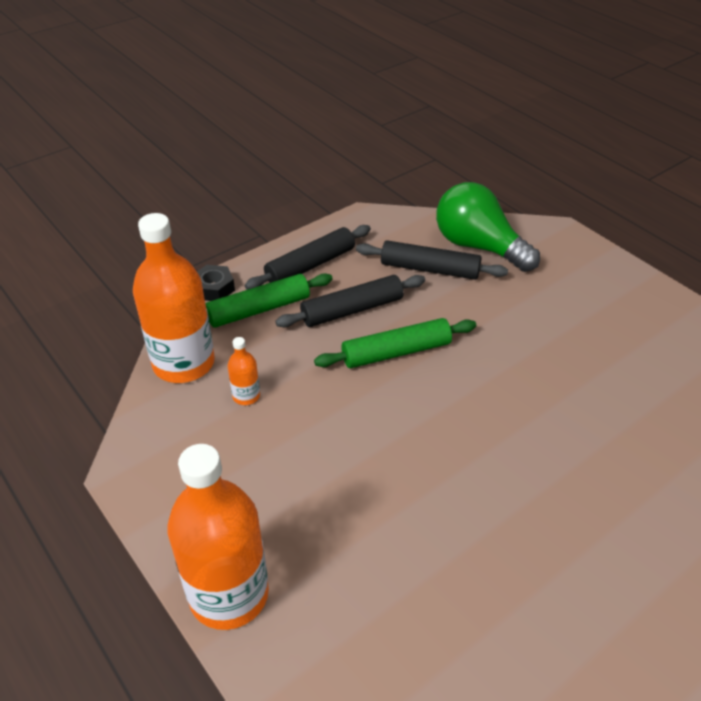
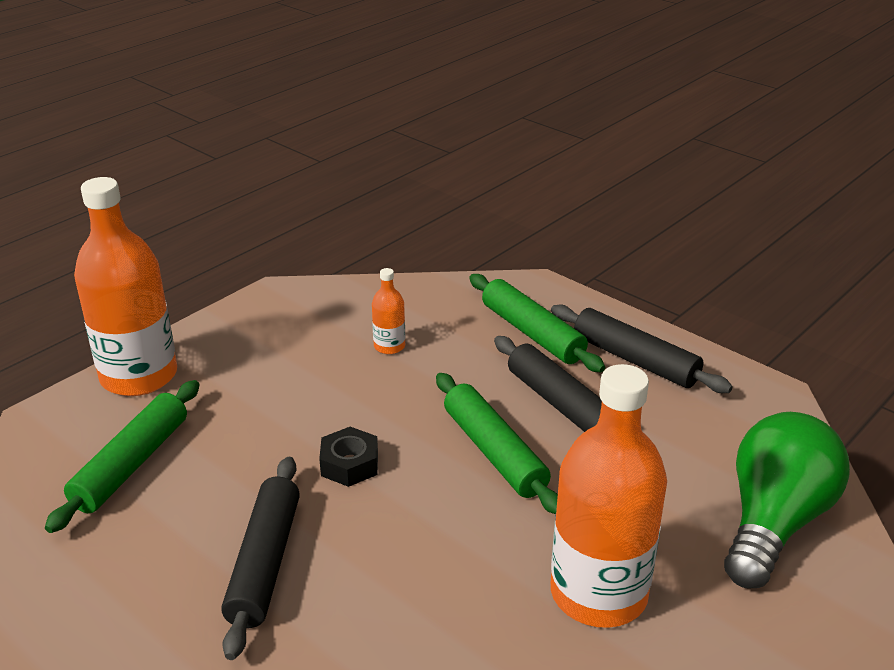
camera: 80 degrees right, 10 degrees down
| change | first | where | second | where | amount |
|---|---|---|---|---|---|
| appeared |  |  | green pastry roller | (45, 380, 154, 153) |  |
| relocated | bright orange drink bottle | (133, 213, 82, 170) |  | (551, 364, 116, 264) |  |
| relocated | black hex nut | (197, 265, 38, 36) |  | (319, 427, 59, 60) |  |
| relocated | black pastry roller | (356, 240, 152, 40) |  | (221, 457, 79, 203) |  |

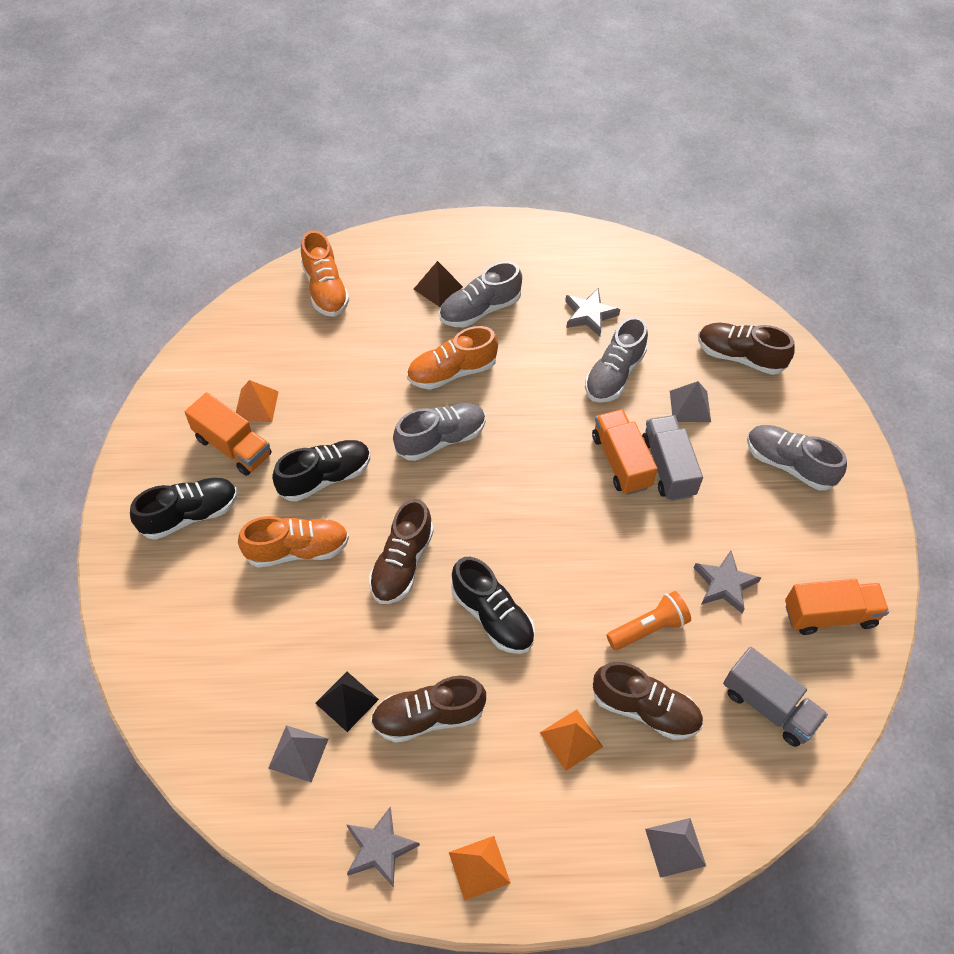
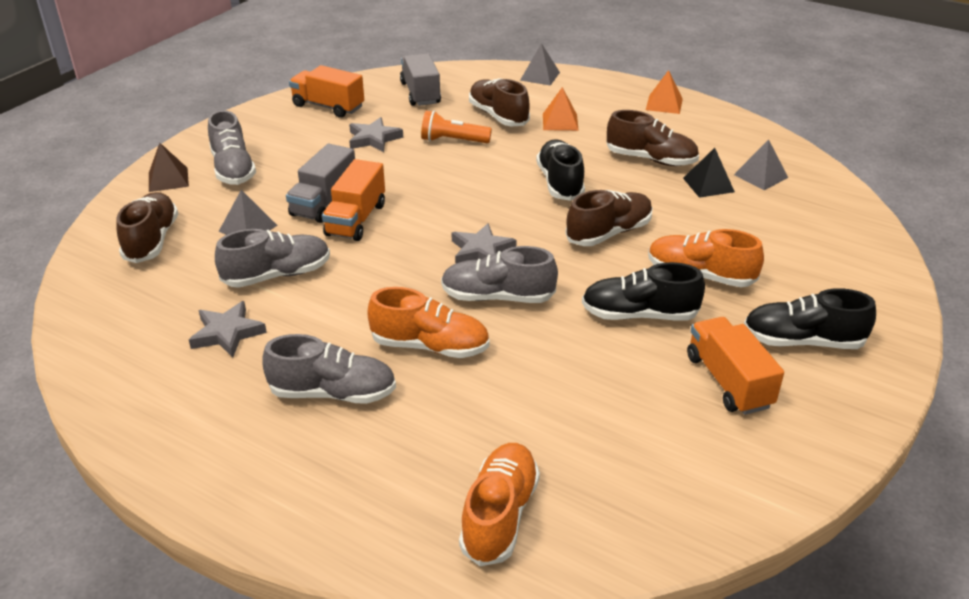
camera: 145 degrees left, 20 degrees down
| change | first | where | second | where | amount |
|---|---|---|---|---|---|
| missing | bright orange solid pyramid | (236, 380, 43, 42) |  |  |  |
| relocated | grey star | (346, 807, 74, 80) |  | (452, 223, 64, 40) |  |
| relocated | brown solid pyramid | (414, 261, 49, 46) |  | (149, 143, 40, 49) |  |
| spun | brown sneaker | (698, 323, 97, 52) |  | (116, 192, 62, 71) | 150 degrees counterclockwise |

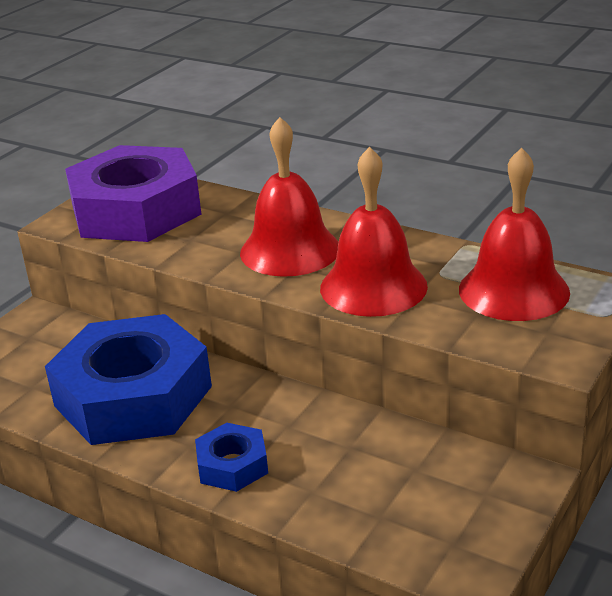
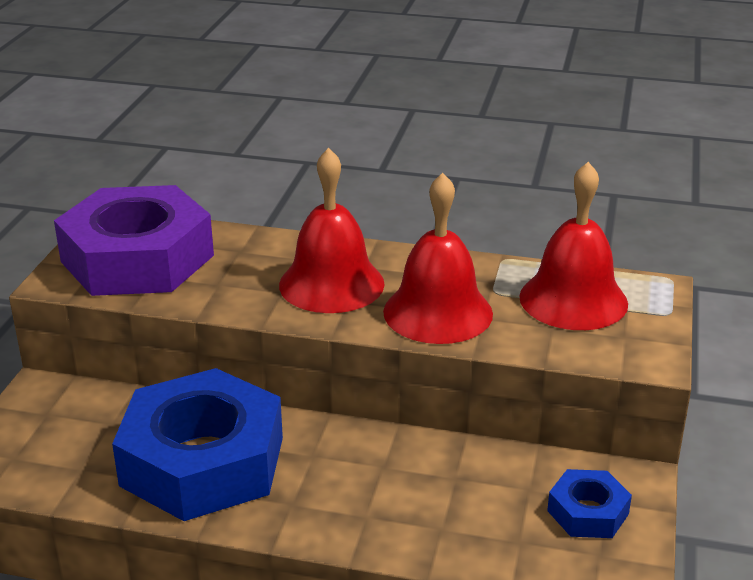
camera: 20 degrees left, 0 degrees up
| change | first | where | second | where | amount |
|---|---|---|---|---|---|
| relocated | royal blue hex nut | (195, 423, 73, 69) |  | (547, 469, 85, 69) |  |

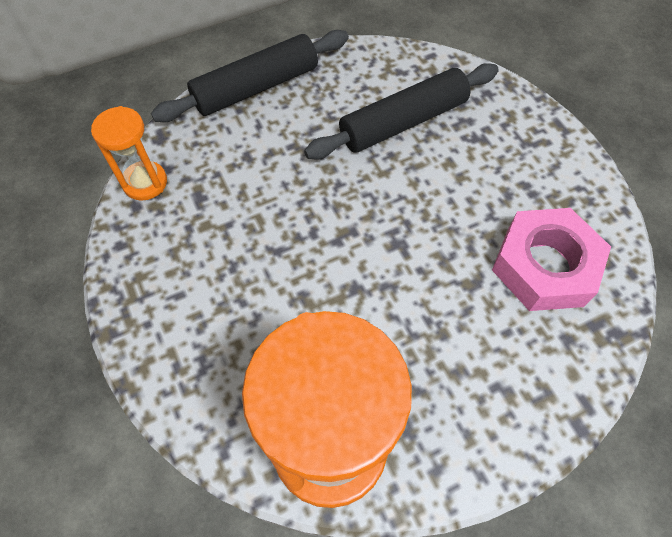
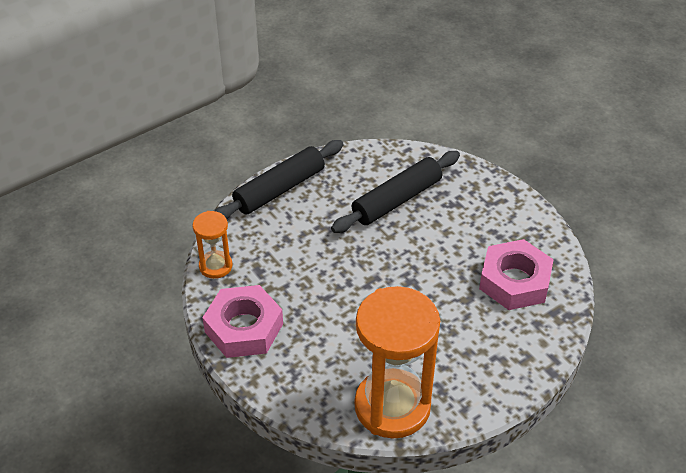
camera: 10 degrees left, 15 degrees down
| change | first | where | second | where | amount |
|---|---|---|---|---|---|
| appeared |  |  | rose-pink hex nut | (202, 285, 81, 73) |  |

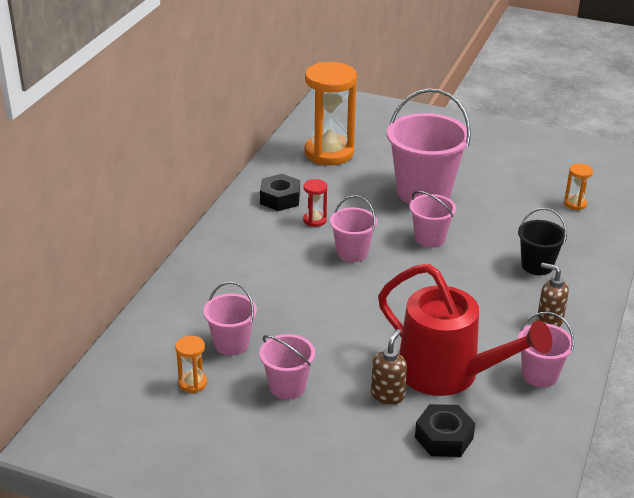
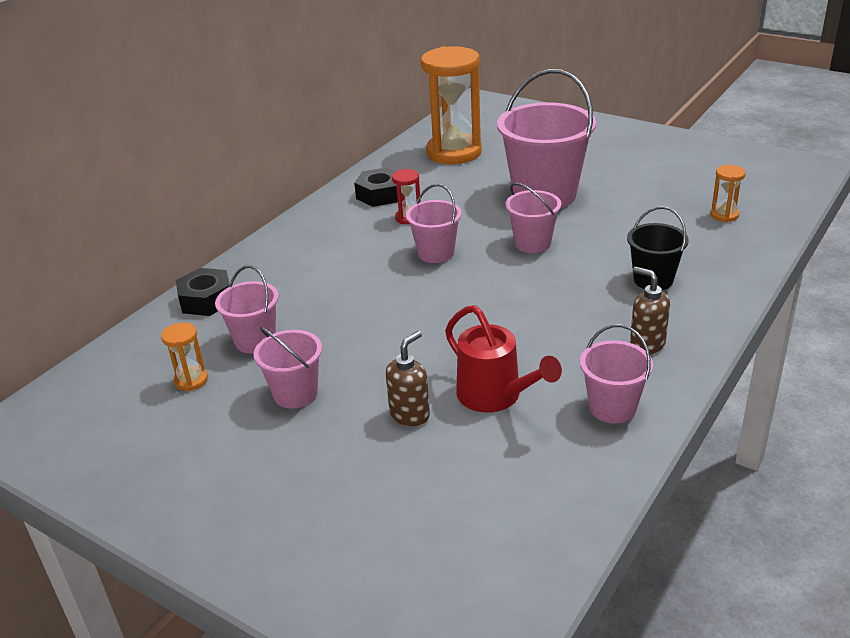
camera: 15 degrees right, 0 degrees up
| change | first | where | second | where | amount |
|---|---|---|---|---|---|
| relocated | black hex nut | (415, 404, 60, 53) |  | (176, 268, 54, 48) |  |
| size | crimson watering can | (378, 264, 174, 132) |  | (445, 305, 117, 108) | x0.64 |

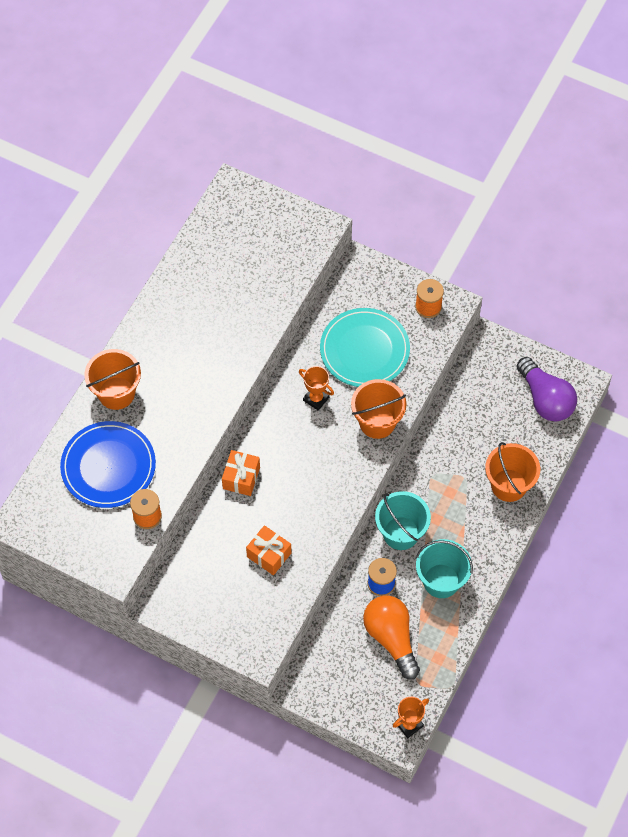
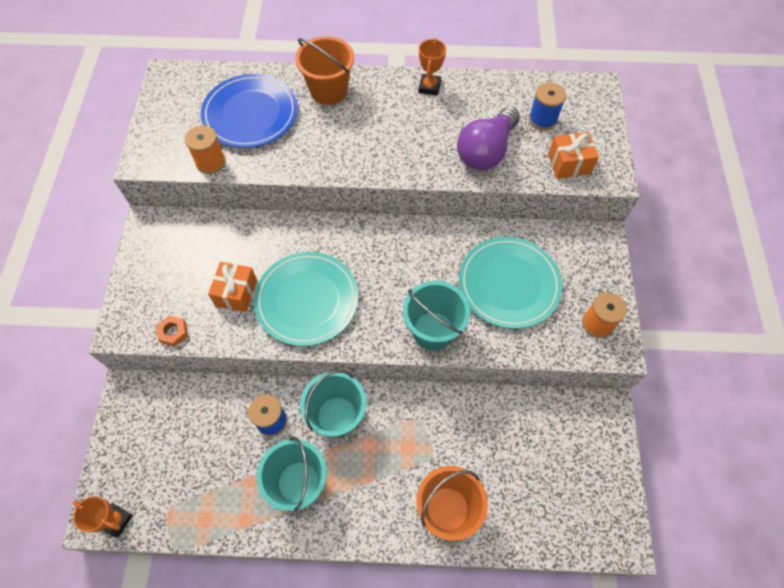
camera: 65 degrees right, 0 degrees up
| change | first | where | second | where | amount |
|---|---|---|---|---|---|
| missing | bright orange lightbulb | (363, 595, 57, 85) |  |  |  |
| appeared |  |  | bright orange hex nut | (156, 316, 32, 30) |  |
| appeared |  |  | aqua flat dish | (254, 252, 104, 94) |  |
| appeared |  |  | royal blue spool | (529, 82, 37, 48) |  |
| relocated | bright orange wrapped gift | (222, 450, 38, 46) |  | (548, 132, 51, 47) |  |
| relocated | bright orange prize cup | (299, 366, 35, 45) |  | (418, 38, 28, 58) |  |
| relocated | purple lightbulb | (516, 357, 61, 65) |  | (457, 107, 63, 64) |  |
| colour | bright orange pail | (351, 379, 55, 60) | aqua pail | (403, 281, 67, 69) |  |

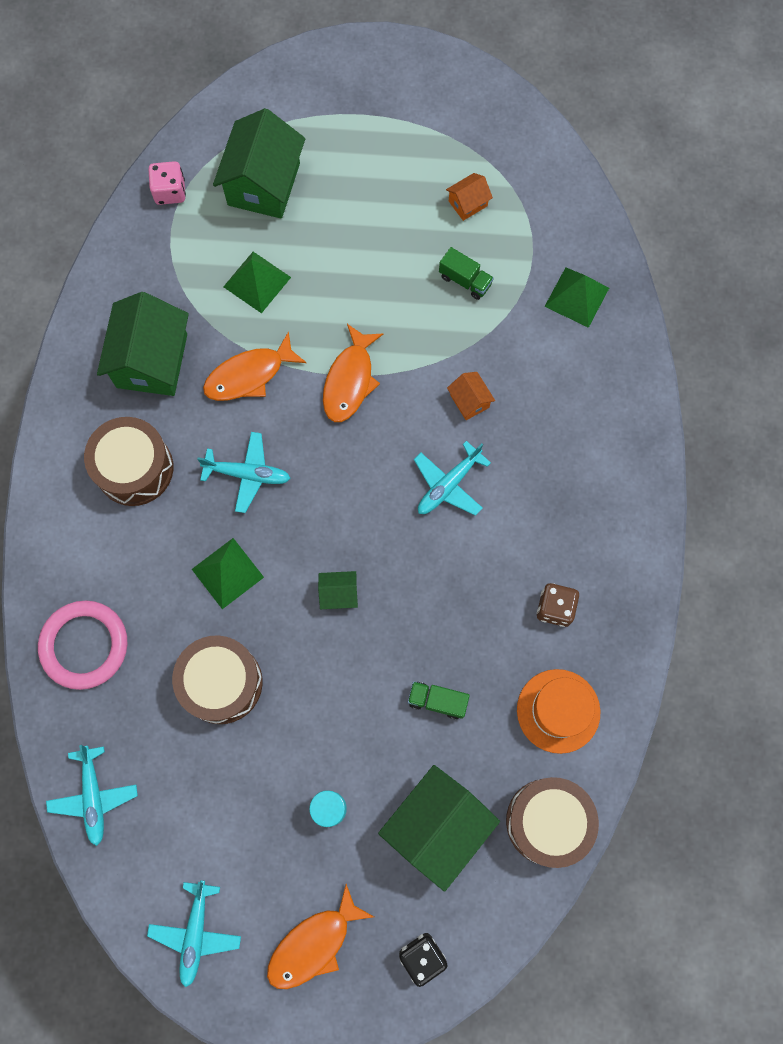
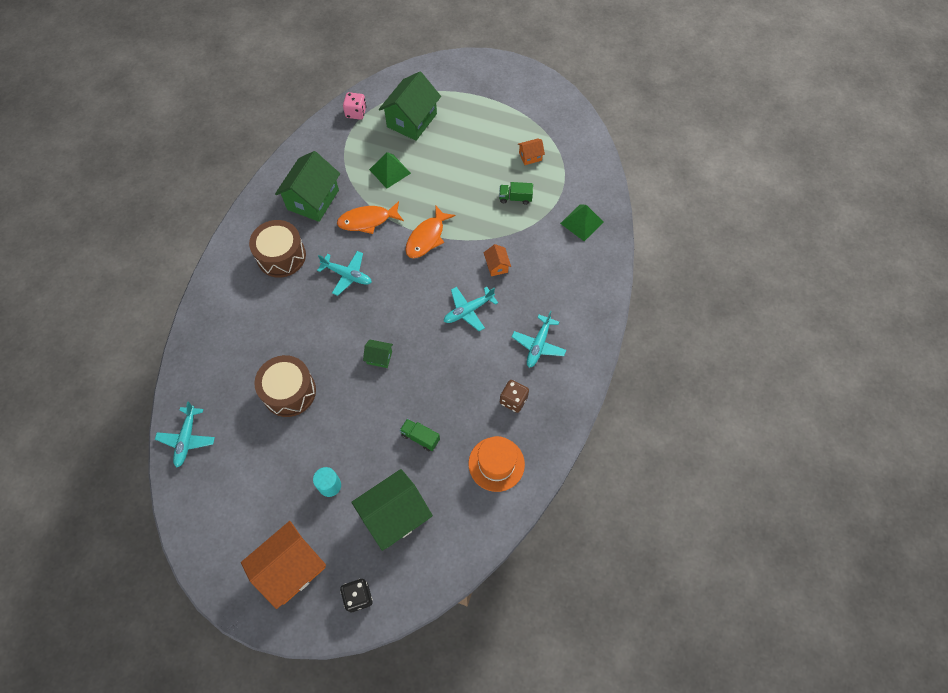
camera: 15 degrees right, 10 degrees down
| change | first | where | second | where | amount |
|---|---|---|---|---|---|
| missing | rose-pink ring | (38, 601, 89, 89) |  |  |  |
| missing | green solid pyramid | (192, 538, 72, 71) |  |  |  |
| missing | brown toy drum | (506, 777, 93, 91) |  |  |  |
| relocated | aqua toy plane | (147, 880, 94, 107) |  | (512, 311, 54, 56) |  |
| exchanged | bright orange fish figure | (267, 884, 107, 105) | bright orange cottage | (241, 521, 85, 88) |  |
| spun | green lorry | (439, 247, 55, 53) |  | (499, 182, 34, 23) | 135 degrees clockwise |

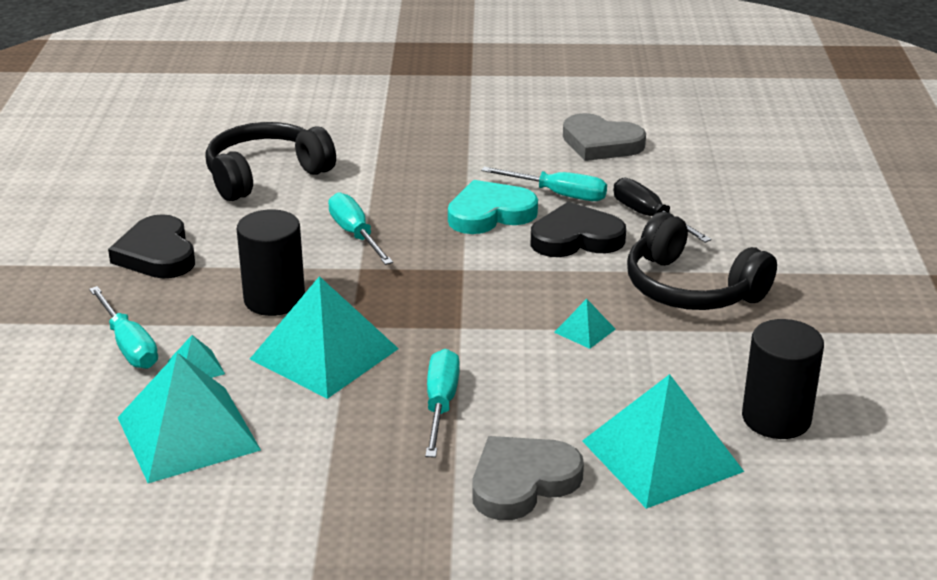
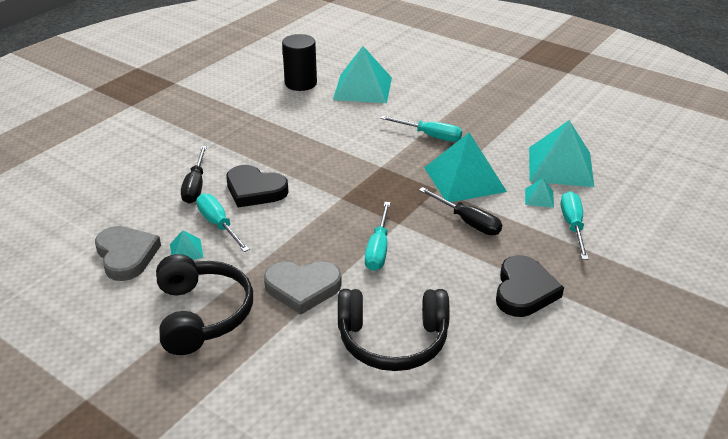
camera: 145 degrees left, 5 degrees up
| change | first | where | second | where | amount |
|---|---|---|---|---|---|
| missing | aqua love heart | (448, 180, 90, 54) |  |  |  |
| relocated | grey love heart | (472, 436, 112, 84) |  | (264, 261, 78, 54) |  |
| relocated | aqua solid pyramid | (554, 299, 62, 50) |  | (170, 230, 33, 30) |  |
| relocated | black over-ear headphones | (627, 212, 150, 98) |  | (156, 254, 97, 101) |  |
| exchanged | black cylinder | (237, 209, 68, 107) | black screwdriver | (419, 187, 83, 48) |  |
| spun | aqua screwdriver | (425, 349, 35, 109) |  | (380, 116, 82, 26) | 105 degrees counterclockwise |

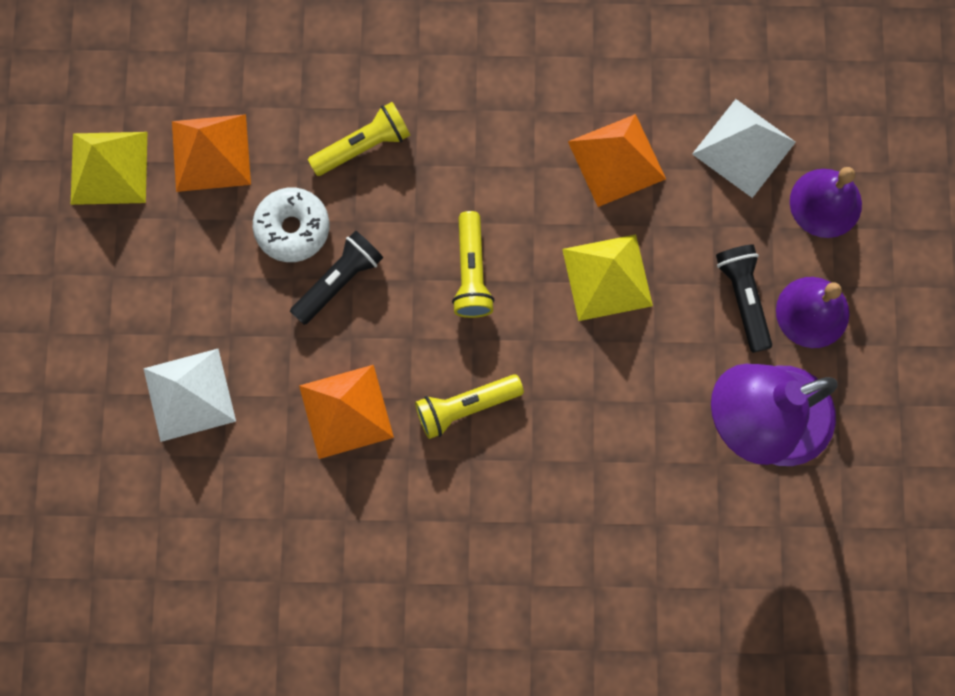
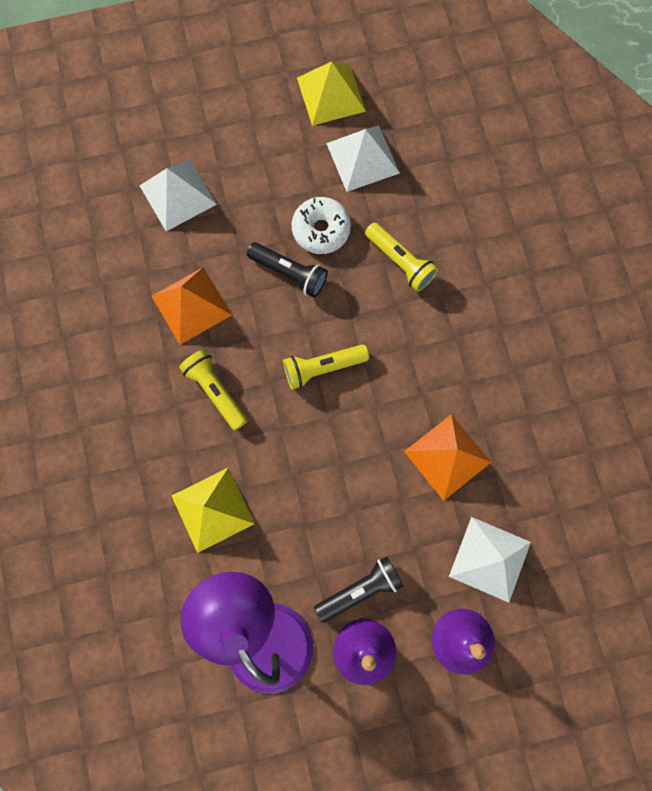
camera: 75 degrees right, 0 degrees up
| change | first | where | second | where | amount |
|---|---|---|---|---|---|
| relocated | golden solid pyramid | (562, 234, 91, 87) |  | (172, 468, 83, 85) |  |
| colour | bright orange solid pyramid | (172, 114, 79, 78) | snow-white solid pyramid | (326, 125, 74, 67) |  |

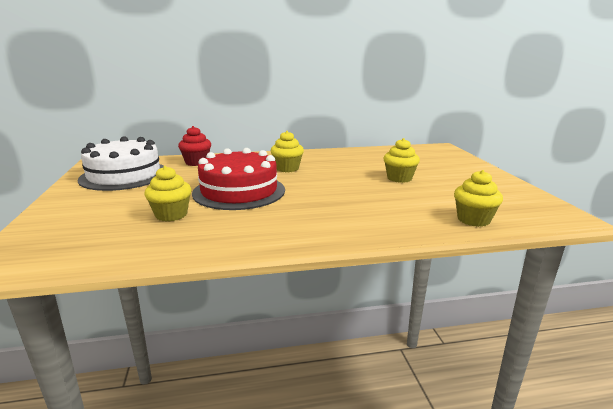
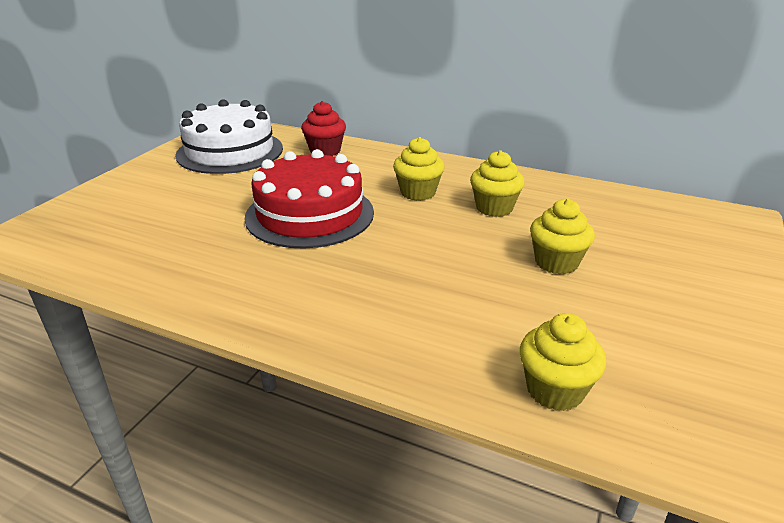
camera: 35 degrees right, 10 degrees up
| change | first | where | second | where | amount |
|---|---|---|---|---|---|
| relocated | golden fairy cake | (144, 166, 48, 56) |  | (470, 150, 55, 67) |  |

